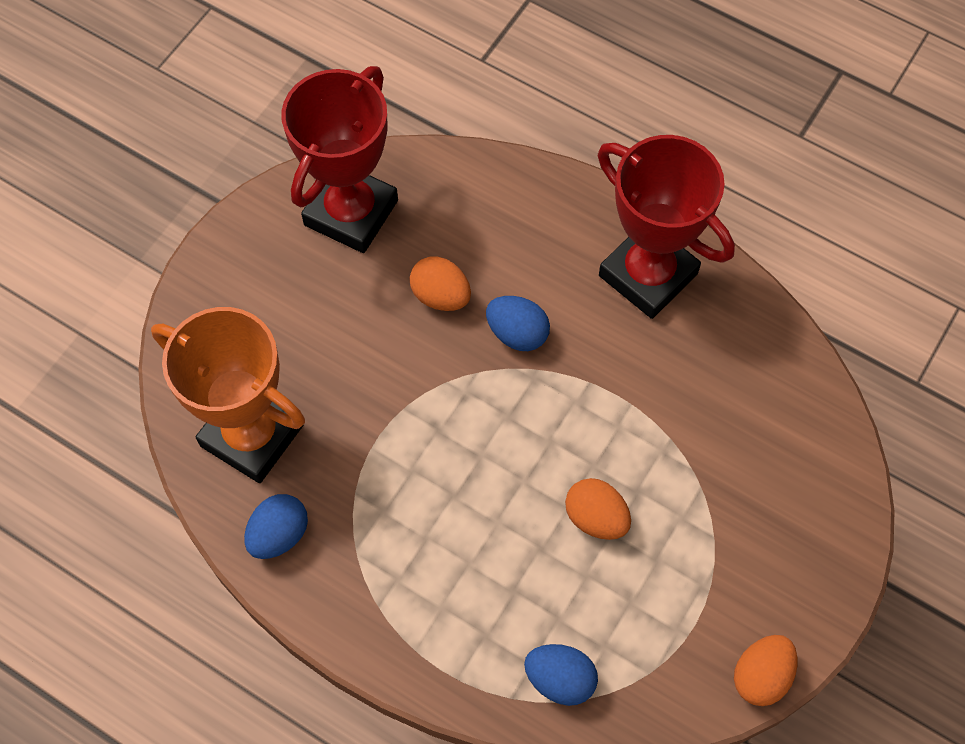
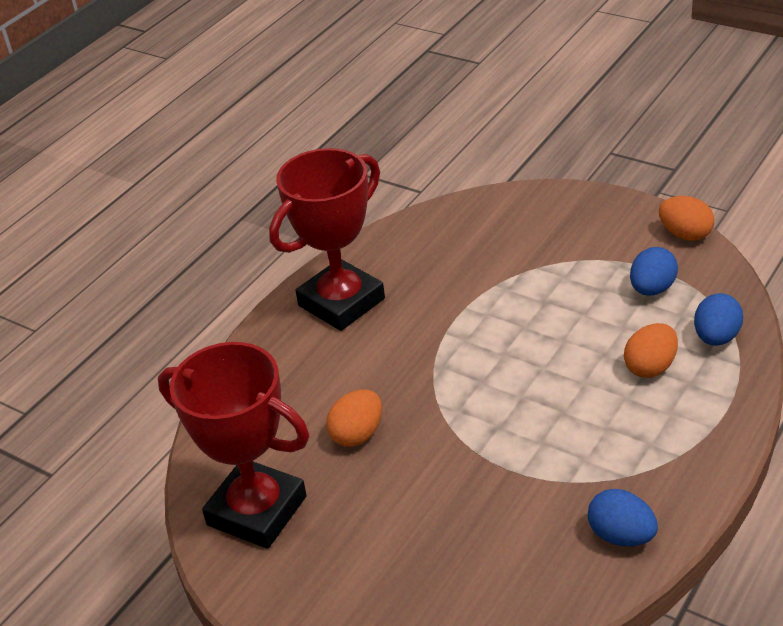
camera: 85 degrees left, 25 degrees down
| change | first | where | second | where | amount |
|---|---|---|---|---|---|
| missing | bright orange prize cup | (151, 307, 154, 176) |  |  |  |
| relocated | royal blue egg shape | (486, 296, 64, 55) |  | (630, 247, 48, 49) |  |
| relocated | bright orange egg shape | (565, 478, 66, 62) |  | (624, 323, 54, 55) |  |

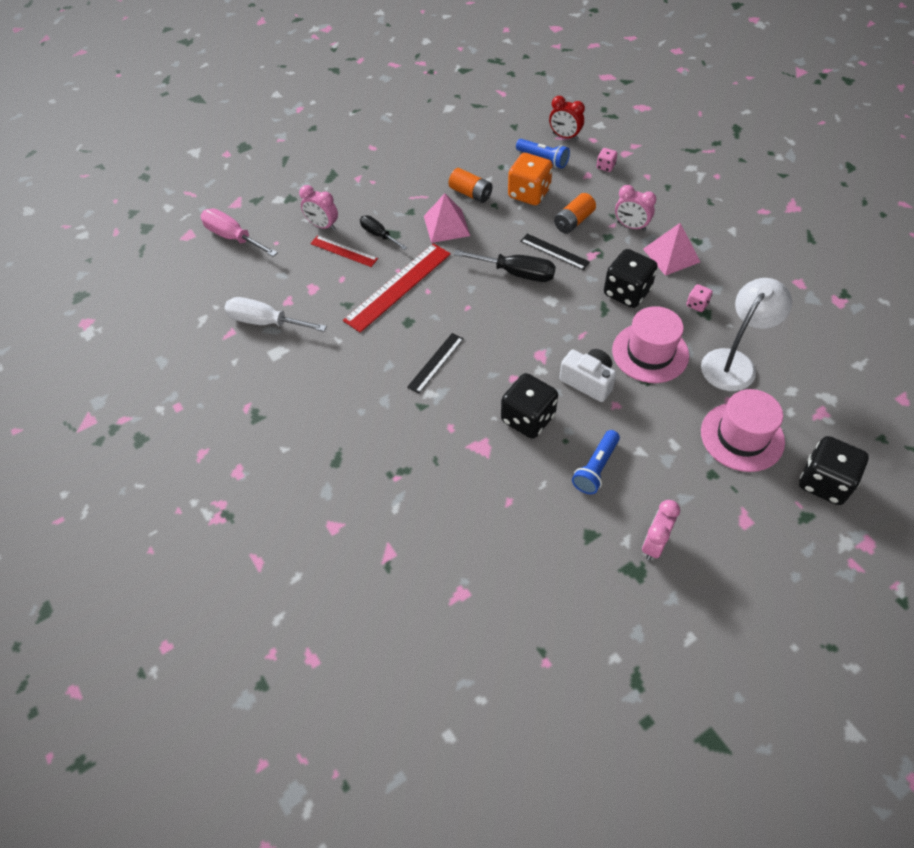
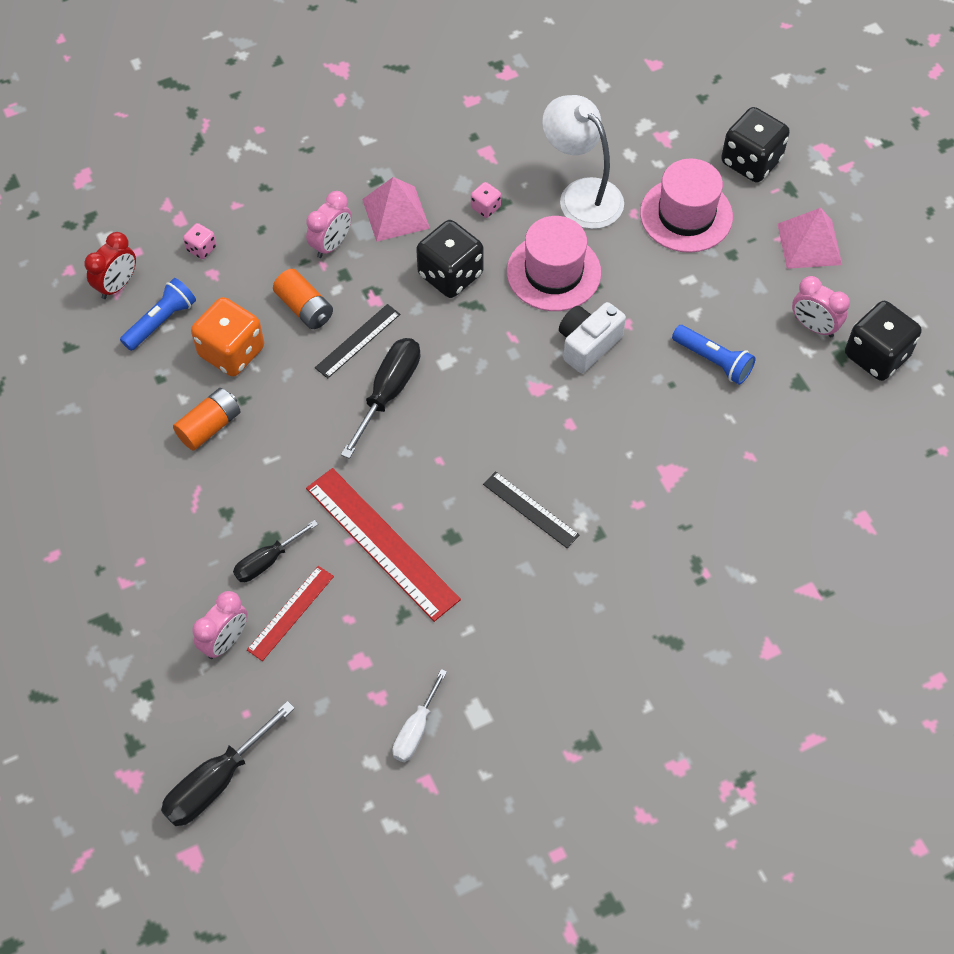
camera: 85 degrees left, 5 degrees up
| change | first | where | second | where | amount |
|---|---|---|---|---|---|
| relocated | rose-pink solid pyramid | (424, 193, 46, 50) |  | (778, 208, 64, 61) |  |
| relocated | black dice | (501, 373, 57, 66) |  | (845, 301, 77, 80) |  |
| colour | rose-pink screwdriver | (201, 208, 77, 49) | black screwdriver | (161, 701, 134, 125) |  |
| size | snow-white screwdriver | (224, 297, 103, 35) |  | (392, 669, 55, 93) | x0.64 |

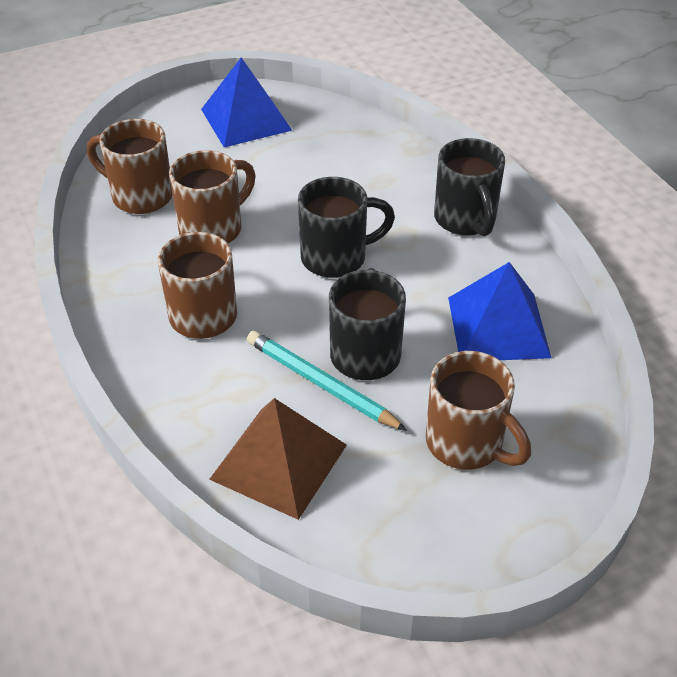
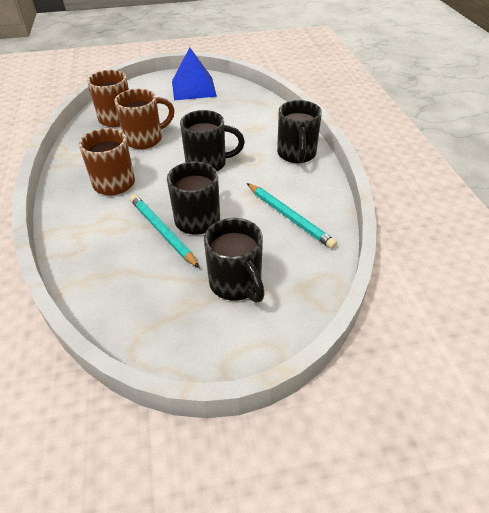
camera: 15 degrees right, 0 degrees up
| change | first | where | second | where | amount |
|---|---|---|---|---|---|
| missing | brown solid pyramid | (209, 398, 138, 122) |  |  |  |
| exchanged | royal blue solid pyramid | (448, 262, 103, 98) | aqua lead pencil | (247, 183, 90, 66) |  |
| colour | brown coffee mug | (426, 351, 105, 119) | black coffee mug | (204, 218, 61, 85) |  |

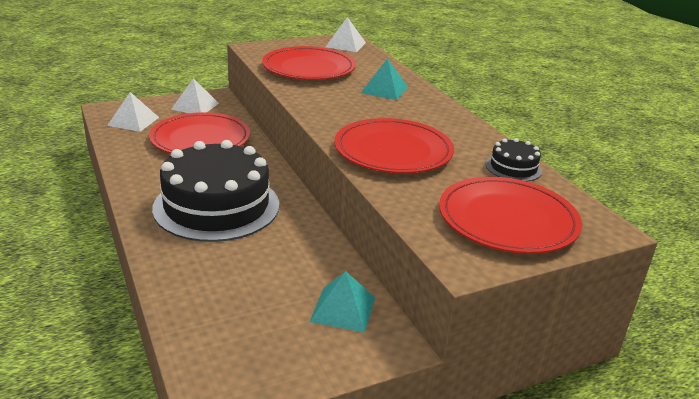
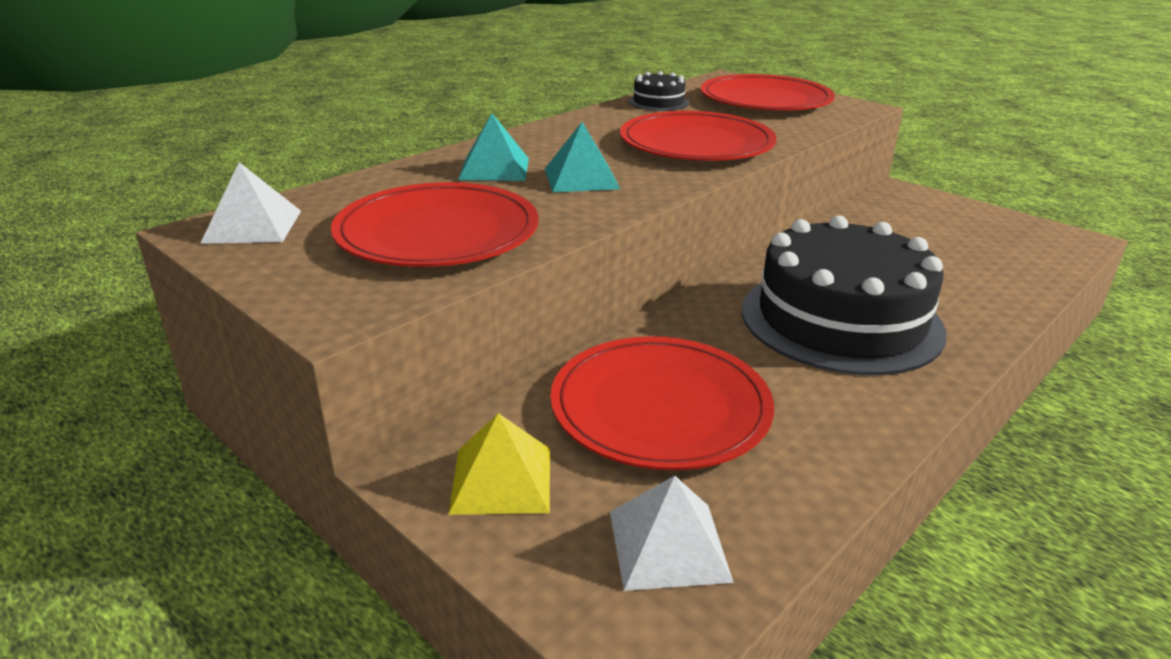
camera: 110 degrees left, 0 degrees up
| change | first | where | second | where | amount |
|---|---|---|---|---|---|
| relocated | aqua solid pyramid | (310, 271, 65, 62) |  | (545, 122, 75, 70) |  |
| colour | snow-white solid pyramid | (171, 78, 48, 35) | golden solid pyramid | (448, 413, 102, 102) |  |

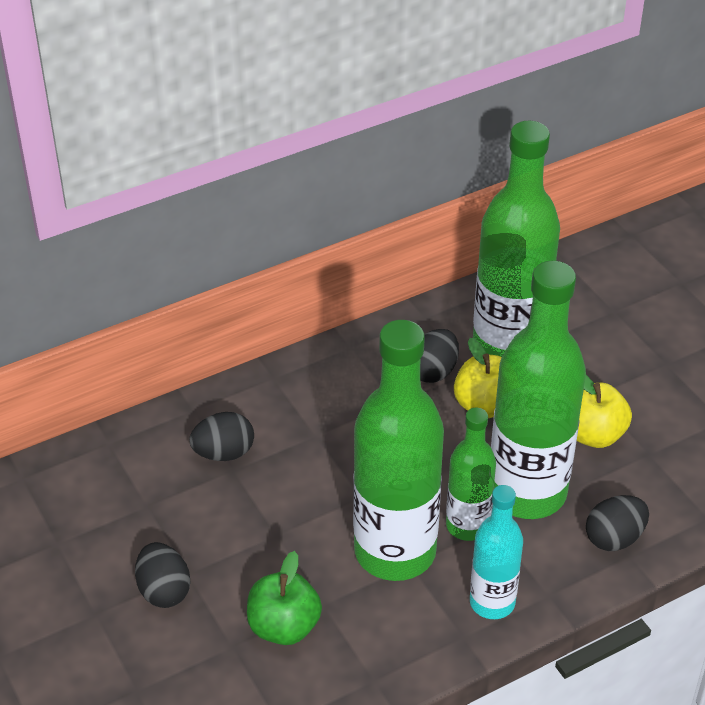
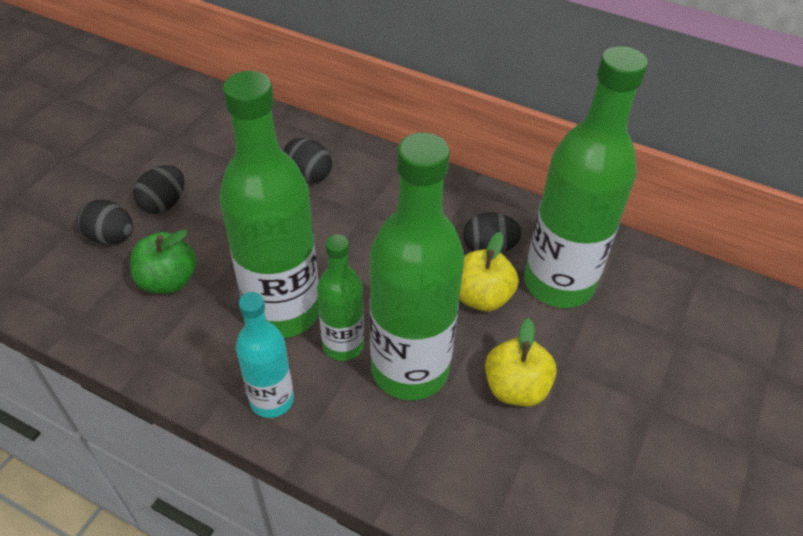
camera: 55 degrees right, 5 degrees up
| change | first | where | second | where | amount |
|---|---|---|---|---|---|
| relocated | black egg shape | (586, 495, 63, 56) |  | (77, 200, 56, 44) |  |

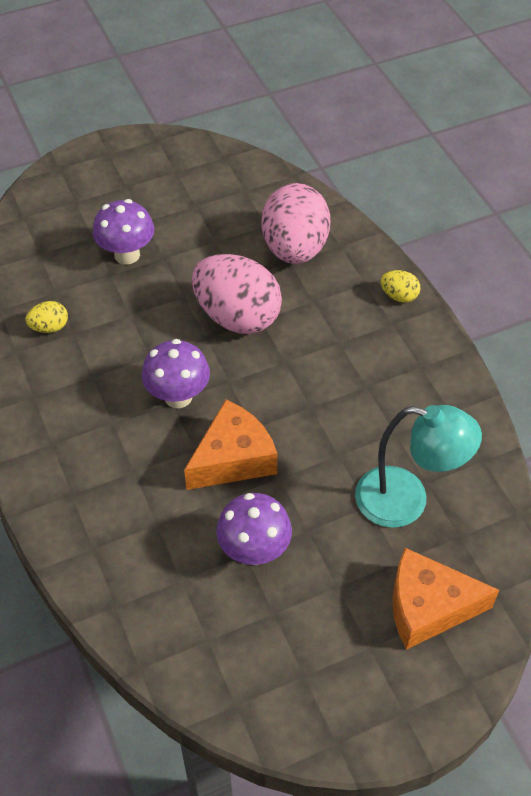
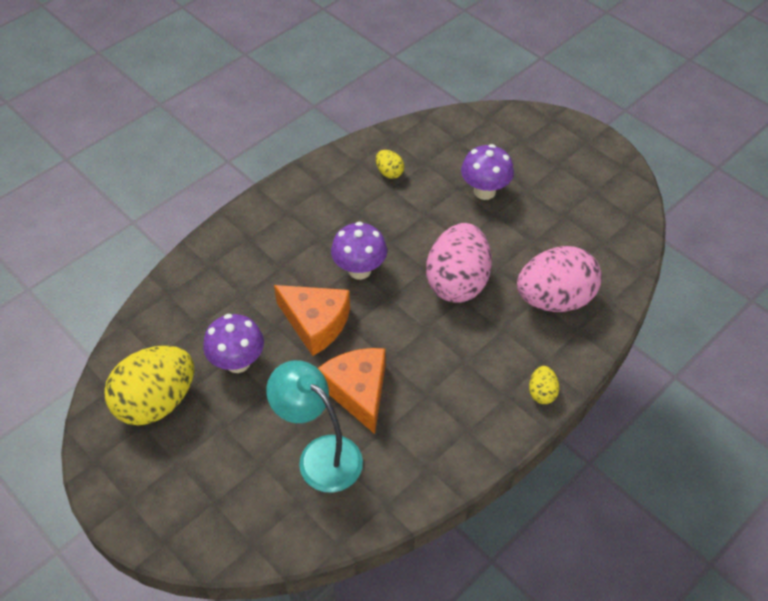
camera: 70 degrees right, 0 degrees up
| change | first | where | second | where | amount |
|---|---|---|---|---|---|
| appeared |  |  | golden egg shape | (104, 345, 90, 81) |  |
| relocated | bright orange cheese wedge | (392, 548, 107, 102) |  | (318, 348, 68, 86) |  |
| spun | aqua desk lamp | (355, 405, 127, 123) |  | (266, 360, 97, 133) | 135 degrees clockwise |

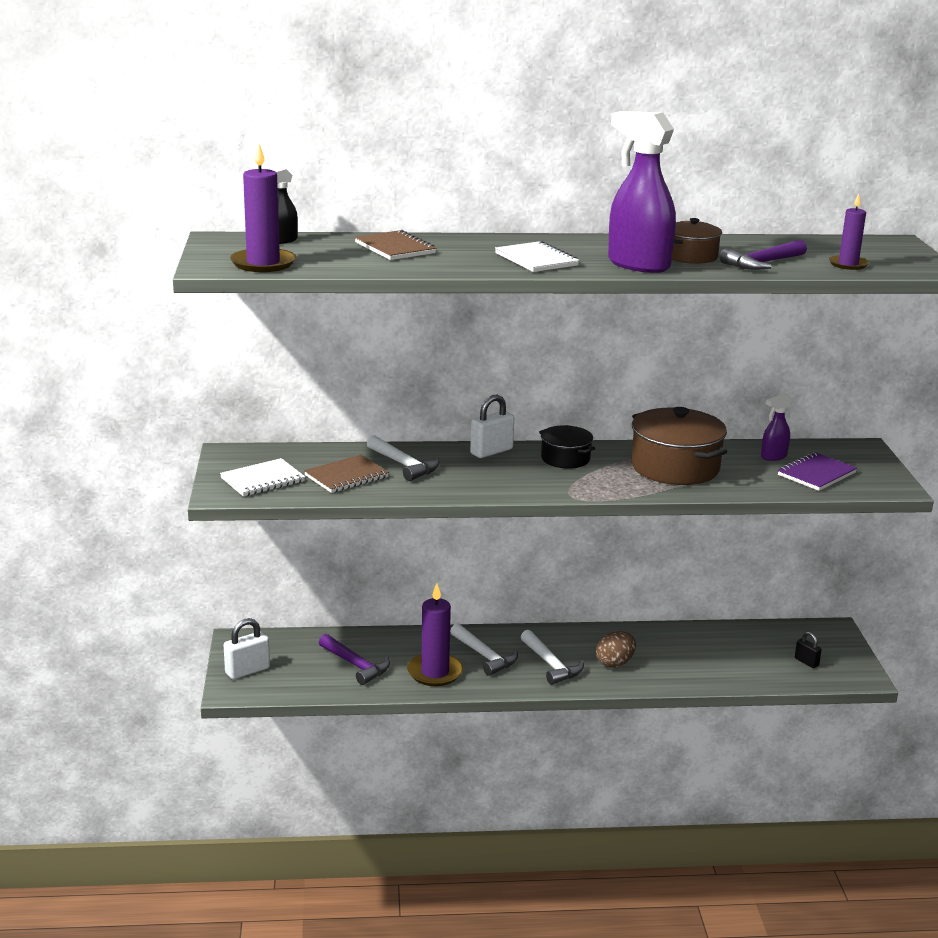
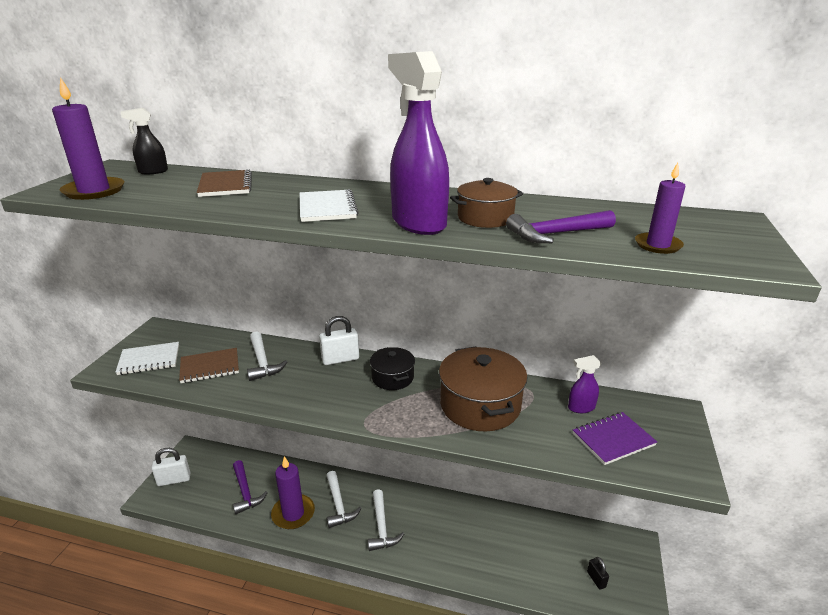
camera: 20 degrees right, 5 degrees up
| change | first | where | second | where | amount |
|---|---|---|---|---|---|
| missing | brown egg shape | (596, 631, 40, 37) |  |  |  |

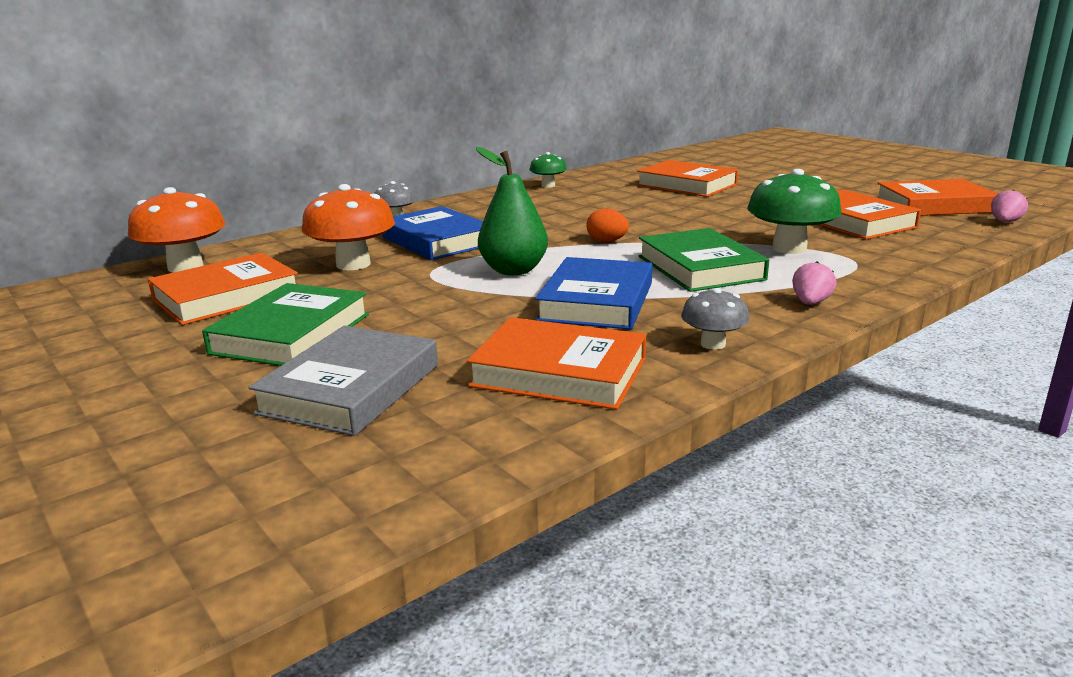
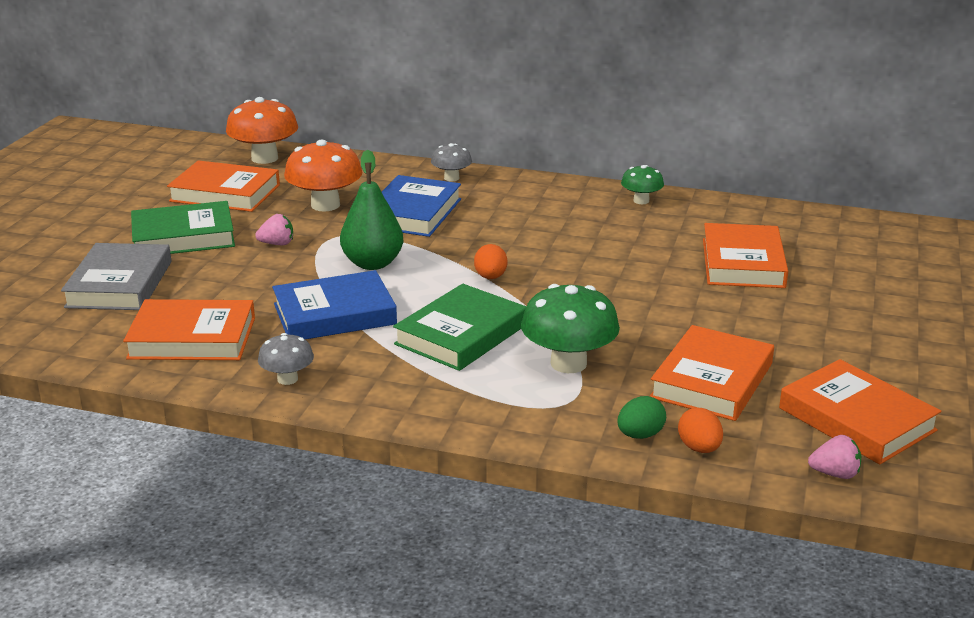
camera: 55 degrees right, 5 degrees up
| change | first | where | second | where | amount |
|---|---|---|---|---|---|
| appeared |  |  | green egg shape | (618, 396, 48, 43) |  |
| appeared |  |  | bright orange egg shape | (678, 408, 45, 45) |  |
| relocated | rose-pink berry | (792, 261, 44, 44) |  | (255, 214, 38, 31) |  |
| spun | grey book | (248, 325, 190, 111) |  | (61, 243, 110, 67) | 75 degrees counterclockwise |
| spun | bright orange book | (467, 317, 179, 93) |  | (123, 299, 132, 61) | 75 degrees counterclockwise |

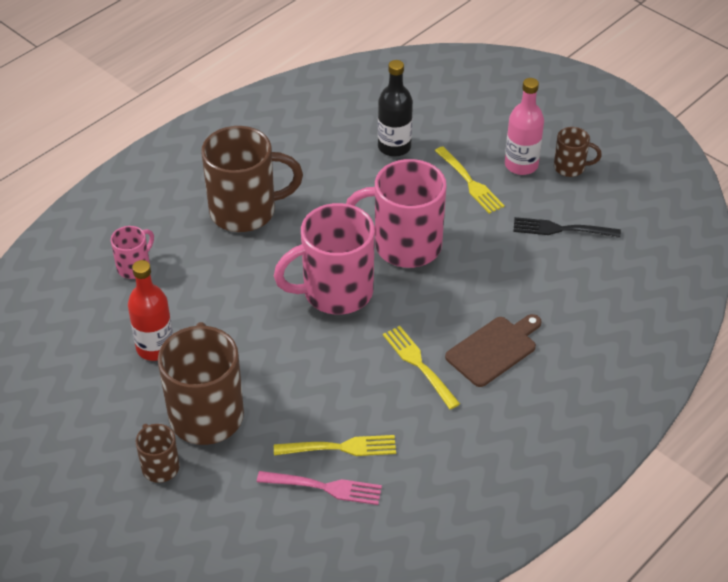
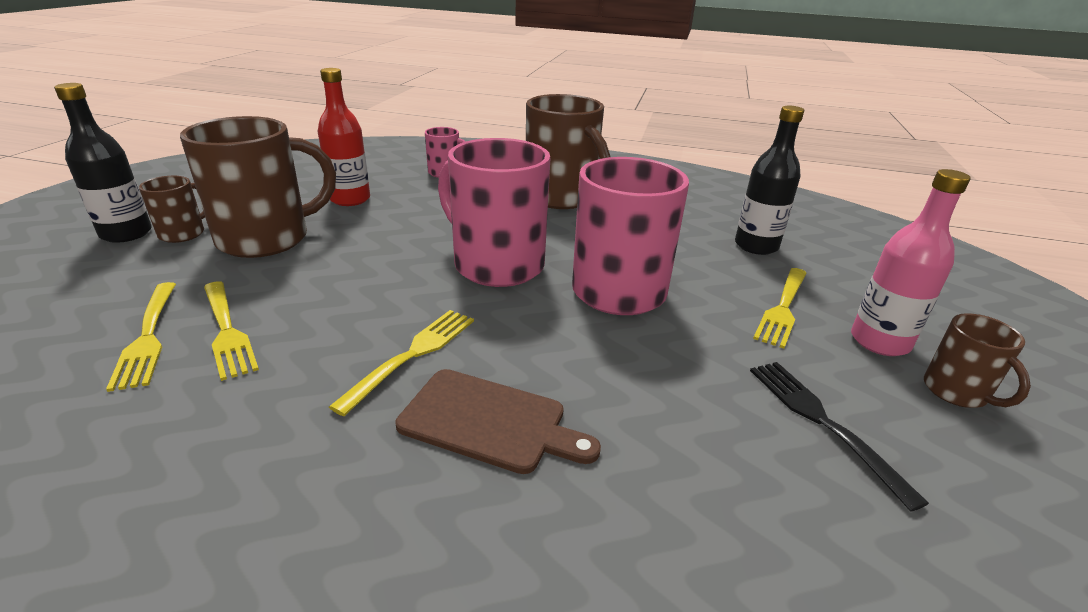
camera: 60 degrees right, 15 degrees down
| change | first | where | second | where | amount |
|---|---|---|---|---|---|
| appeared |  |  | black drink bottle | (54, 83, 98, 160) |  |
| colour | rose-pink table fork | (257, 471, 125, 34) | golden table fork | (106, 282, 70, 110) |  |

